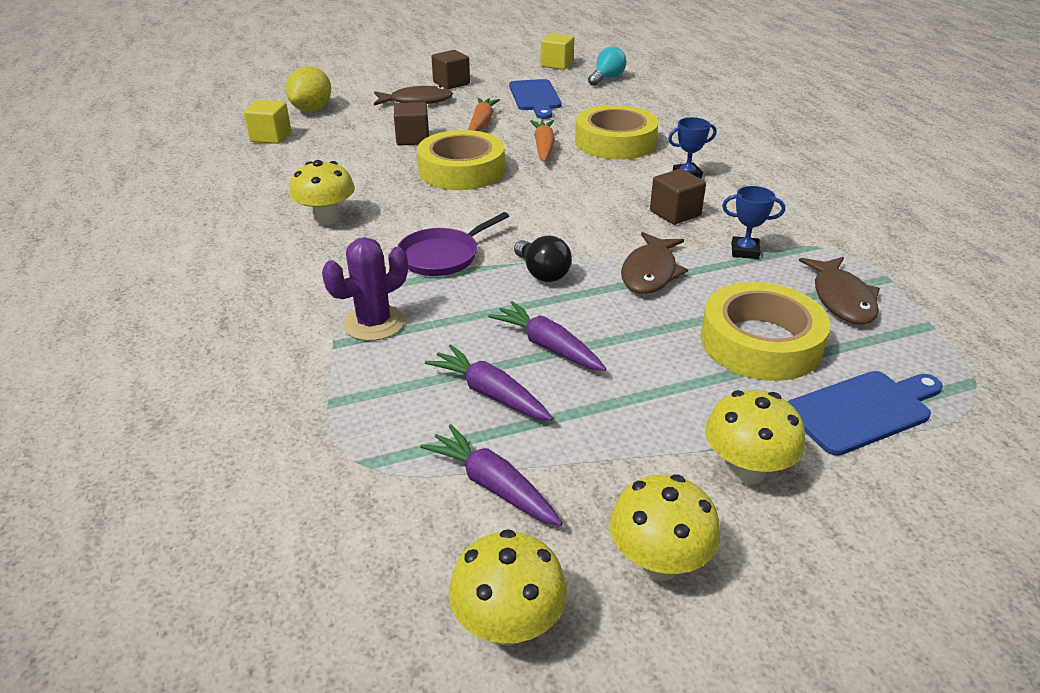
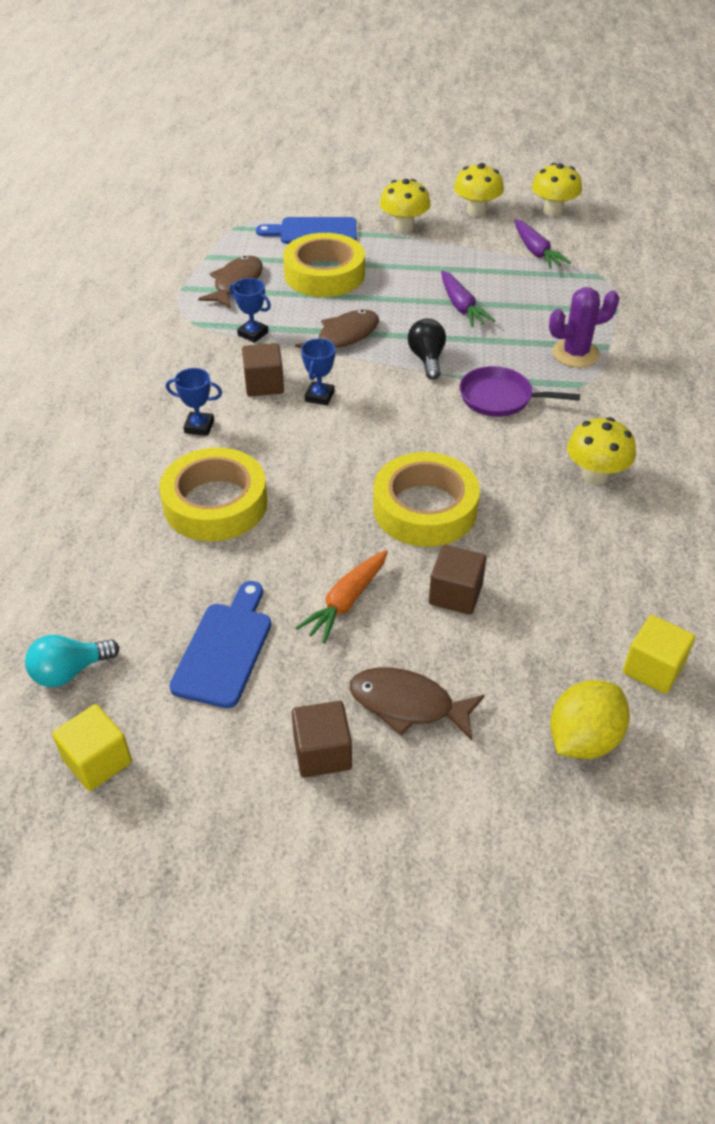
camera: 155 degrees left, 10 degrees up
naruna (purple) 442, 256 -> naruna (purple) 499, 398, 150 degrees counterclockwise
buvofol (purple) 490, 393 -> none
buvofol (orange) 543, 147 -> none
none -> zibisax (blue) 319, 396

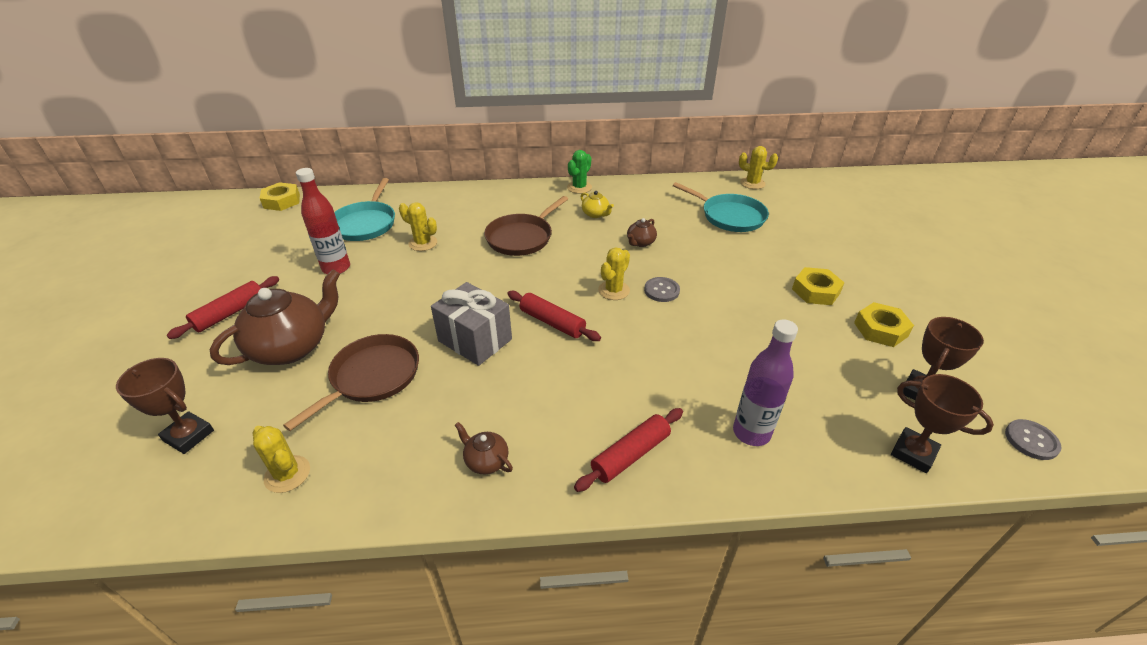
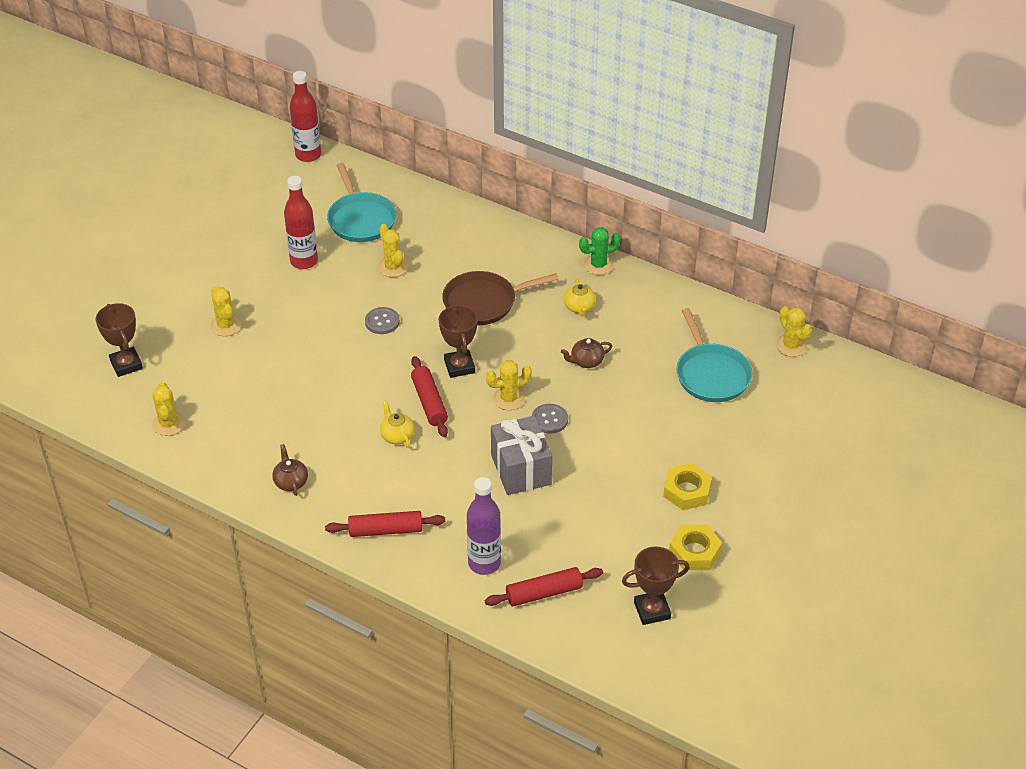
camera: 35 degrees right, 5 degrees up
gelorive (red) 230, 313 -> gelorive (red) 544, 593, shifted
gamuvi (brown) 292, 347 -> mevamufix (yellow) 226, 325
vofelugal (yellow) 282, 201 -> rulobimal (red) 308, 155
naruna (brown) 372, 377 -> none
naruna (turquoise) 365, 224 -> naruna (turquoise) 361, 219, 60 degrees counterclockwise
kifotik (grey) 475, 340 -> kifotik (grey) 521, 470, shifted
zibisax (brown) 913, 453 -> zibisax (brown) 459, 366, shifted
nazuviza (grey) 1031, 440 -> nazuviza (grey) 382, 322, shifted
none -> gamuvi (yellow) 397, 436

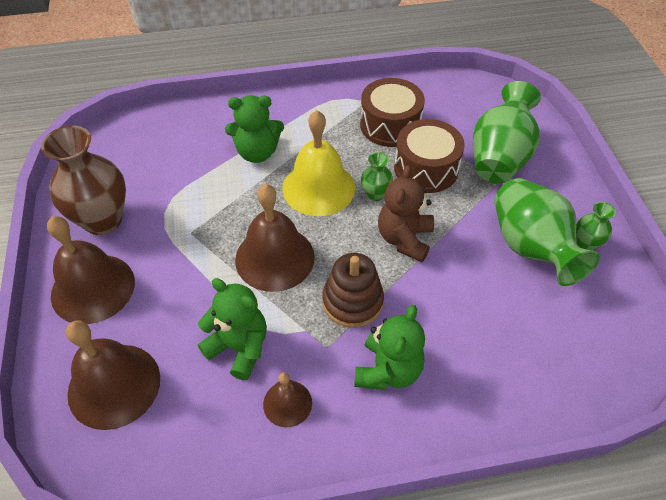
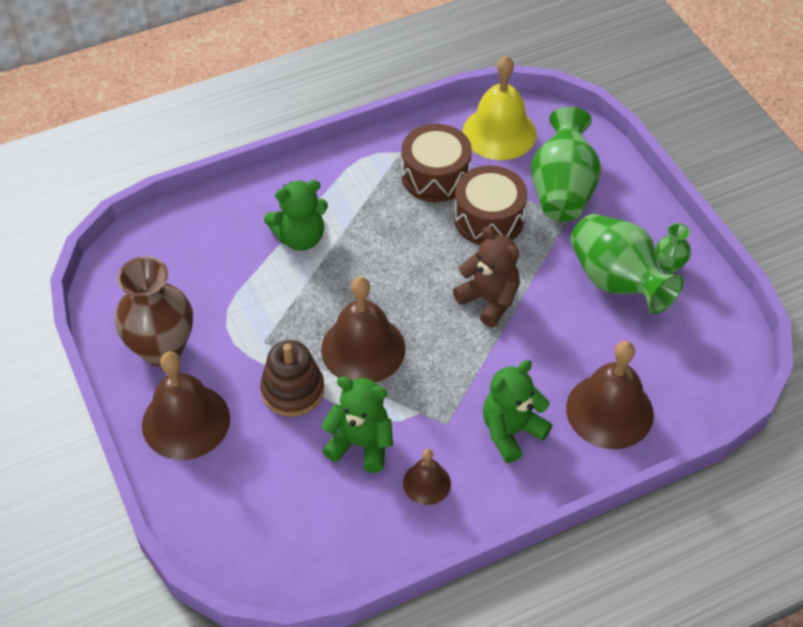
camera: 15 degrees left, 0 degrees up
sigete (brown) 114, 385 -> sigete (brown) 609, 411, shifted
sigete (yellow) 318, 188 -> sigete (yellow) 499, 132, shifted
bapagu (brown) 352, 301 -> bapagu (brown) 293, 390, shifted
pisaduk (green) 388, 370 -> pisaduk (green) 511, 431, 135 degrees counterclockwise
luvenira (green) 375, 194 -> none
pisaduk (brown) 404, 239 -> pisaduk (brown) 489, 300, 135 degrees clockwise

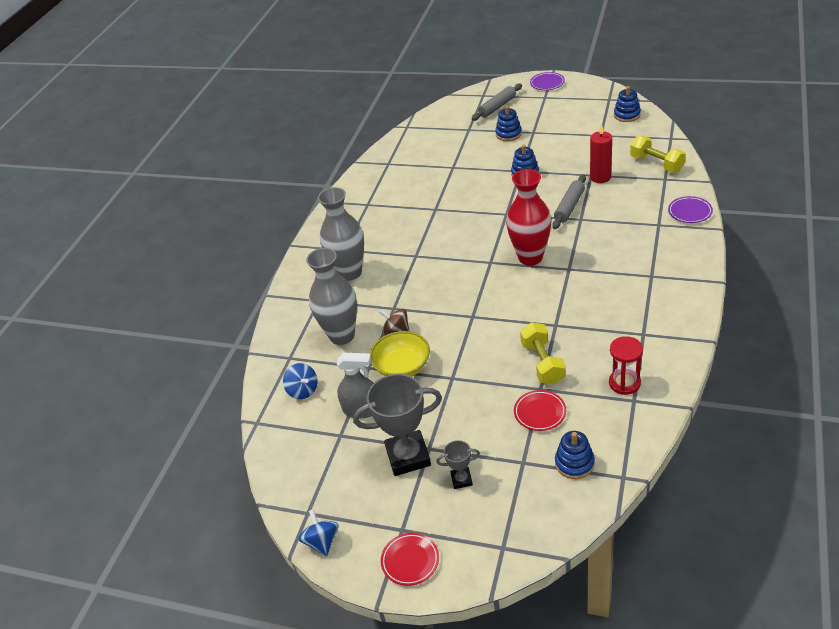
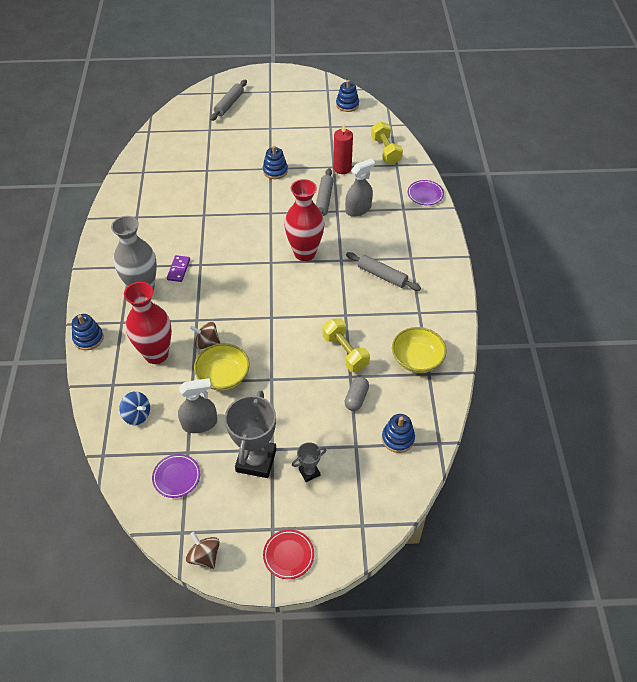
camera: 25 degrees left, 10 degrees up
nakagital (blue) 322, 541 -> nakagital (brown) 204, 556
luvenira (grey) 342, 335 -> luvenira (red) 156, 354
zibisax (grey) 408, 456 -> zibisax (grey) 256, 460, 45 degrees counterclockwise
bapagu (blue) 508, 134 -> bapagu (blue) 88, 338, shifted
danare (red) 540, 412 -> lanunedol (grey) 356, 398
danare (purple) 547, 83 -> danare (purple) 176, 477, shifted
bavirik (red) 624, 383 -> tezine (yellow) 417, 359
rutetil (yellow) 656, 164 -> rutetil (yellow) 385, 151, 45 degrees clockwise
none -> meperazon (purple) 178, 269
none -> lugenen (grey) 358, 209
none -> gelorive (grey) 382, 275

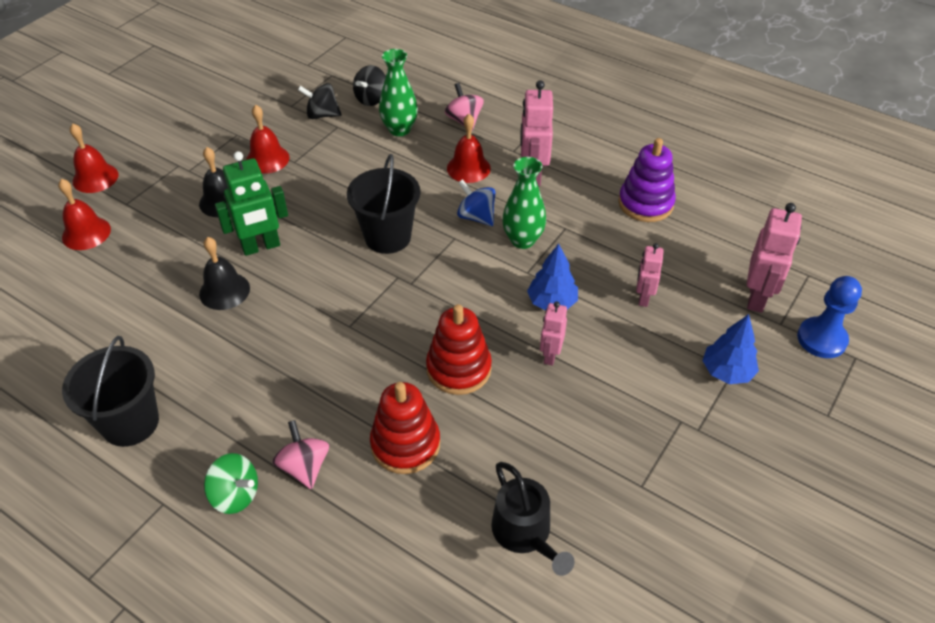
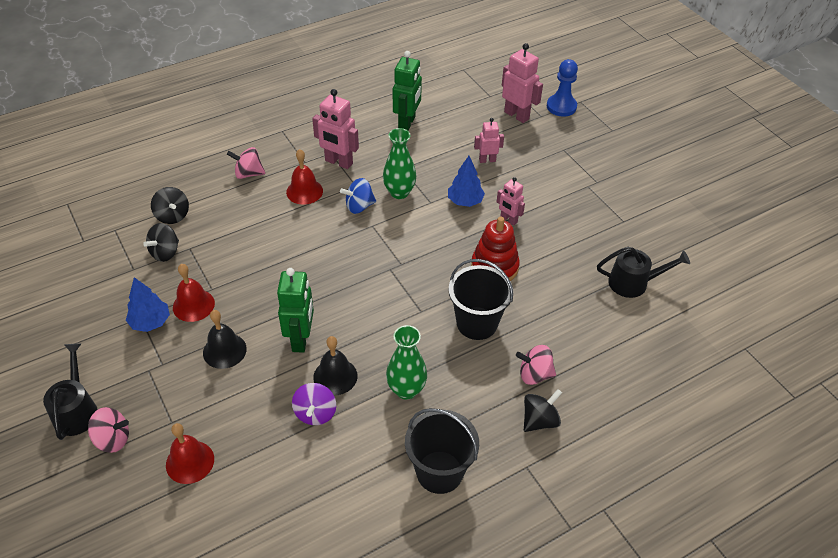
camera: 65 degrees left, 0 degrees up
sigete (red) 95, 178 -> nakagital (pink) 113, 439
nakagital (green) 235, 495 -> nakagital (black) 539, 420
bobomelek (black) 387, 237 -> bobomelek (black) 477, 323, shifted
bapagu (red) 405, 444 -> none
luvenira (green) 399, 129 -> luvenira (green) 406, 390, shifted
bapagu (purple) 645, 203 -> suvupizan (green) 407, 123
suvupizan (pink) 643, 298 -> suvupizan (pink) 487, 160, 135 degrees clockwise
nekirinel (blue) 727, 372 -> nekirinel (blue) 150, 322, shifted
none -> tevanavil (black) 76, 410
none -> nakagital (purple) 315, 413

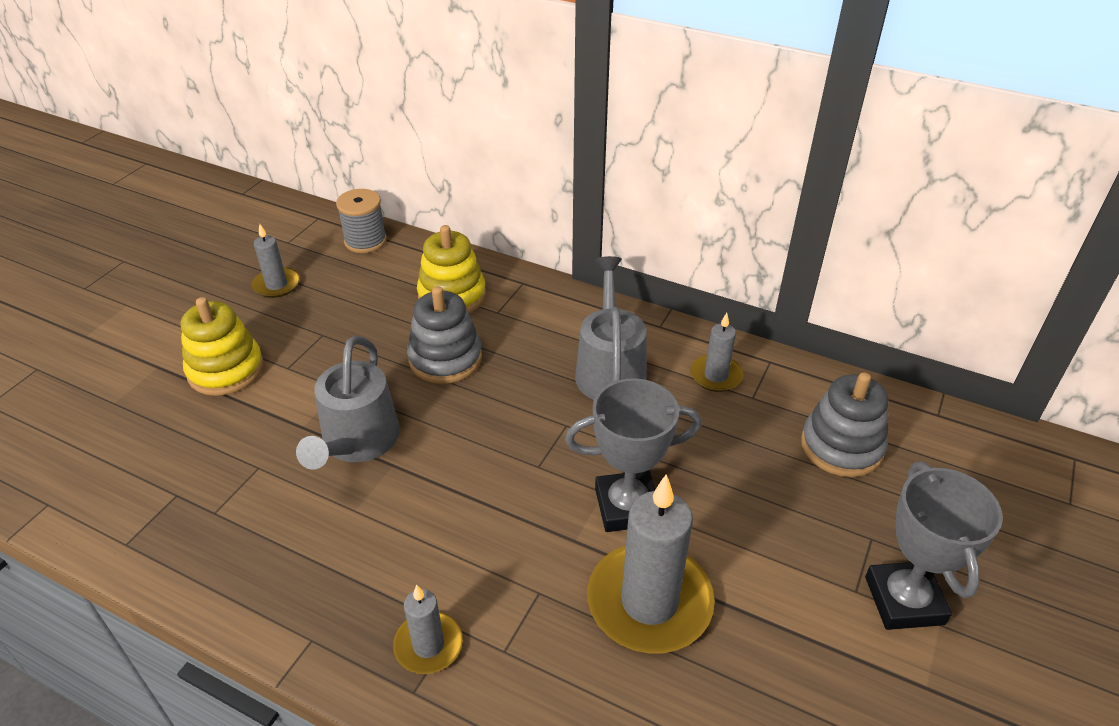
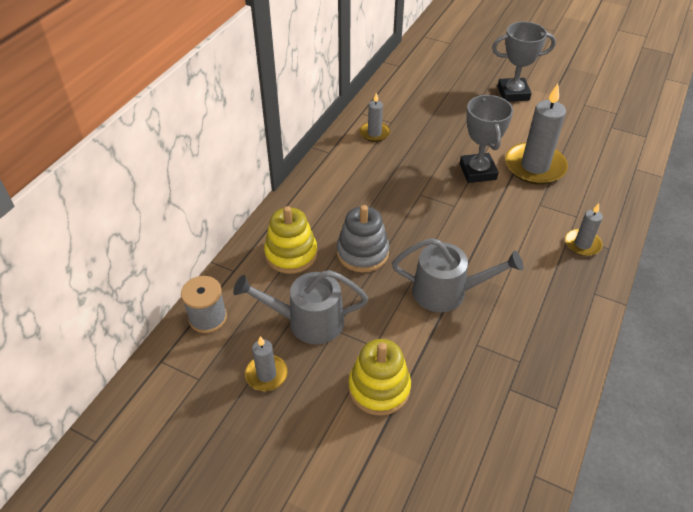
camera: 90 degrees left, 5 degrees up
tevanavil (grey) 609, 369 -> tevanavil (grey) 307, 321, shifted
bapagu (grey) 841, 446 -> none

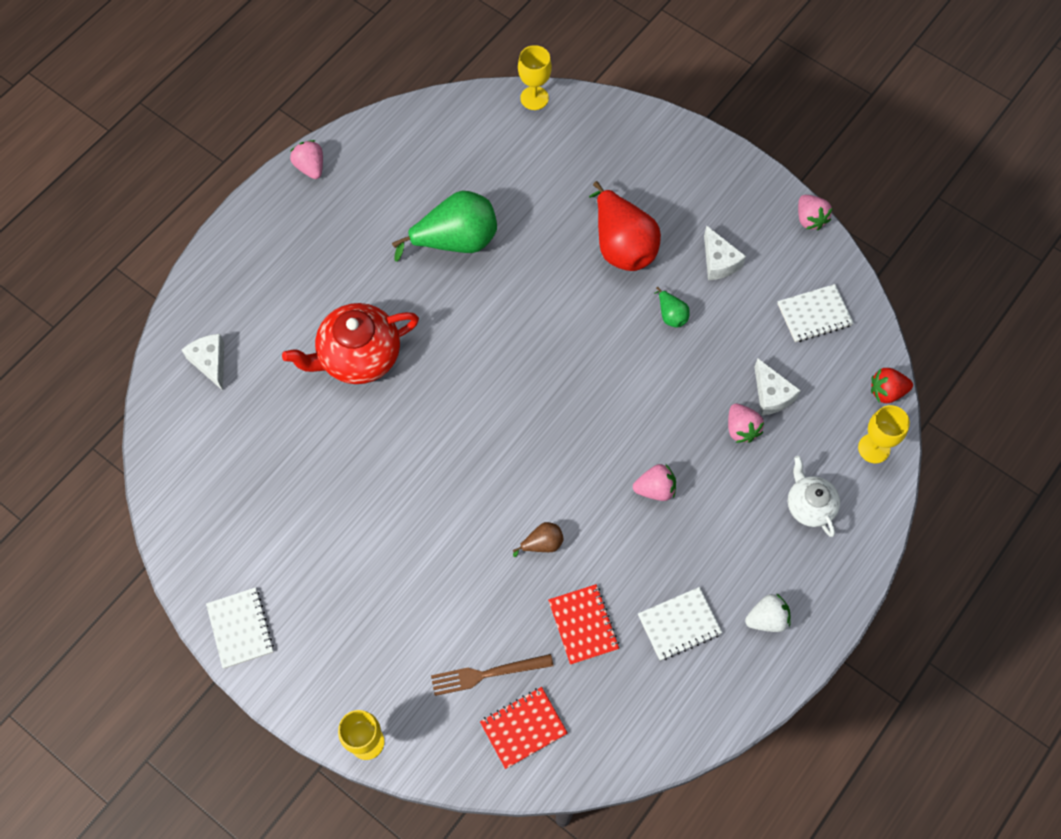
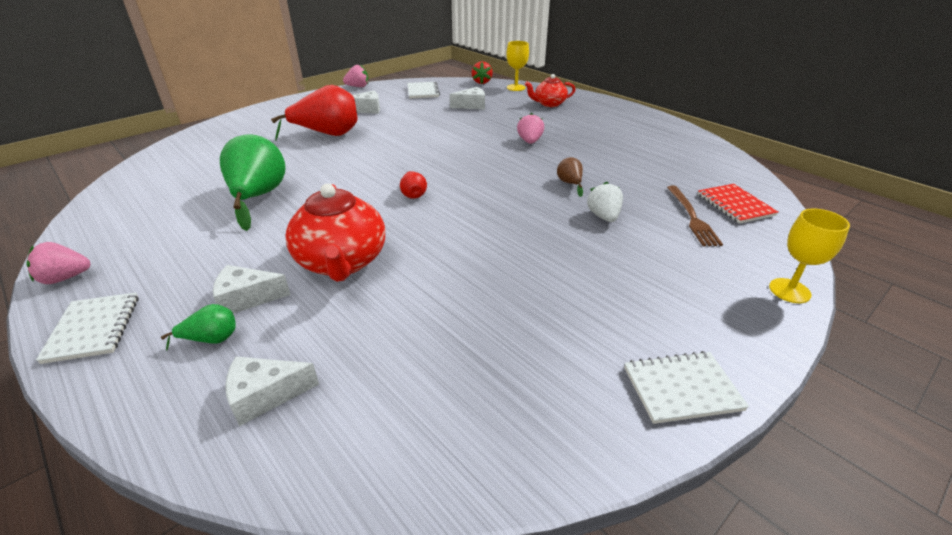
camera: 80 degrees left, 30 degrees down
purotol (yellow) 534, 98 -> none
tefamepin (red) 583, 625 -> none
tefamepin (white) 679, 624 -> tefamepin (white) 93, 329, shifted
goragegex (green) 671, 315 -> goragegex (green) 211, 339, shifted
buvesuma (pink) 741, 429 -> none
buvesuma (white) 767, 619 -> buvesuma (white) 603, 216, shifted
gamuvi (white) 809, 505 -> gamuvi (red) 549, 104
none -> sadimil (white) 247, 298
none -> goragegex (red) 413, 194

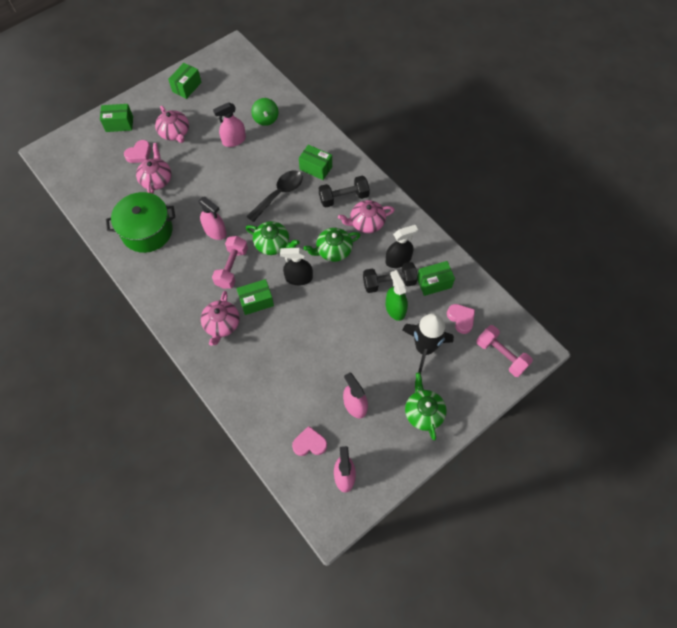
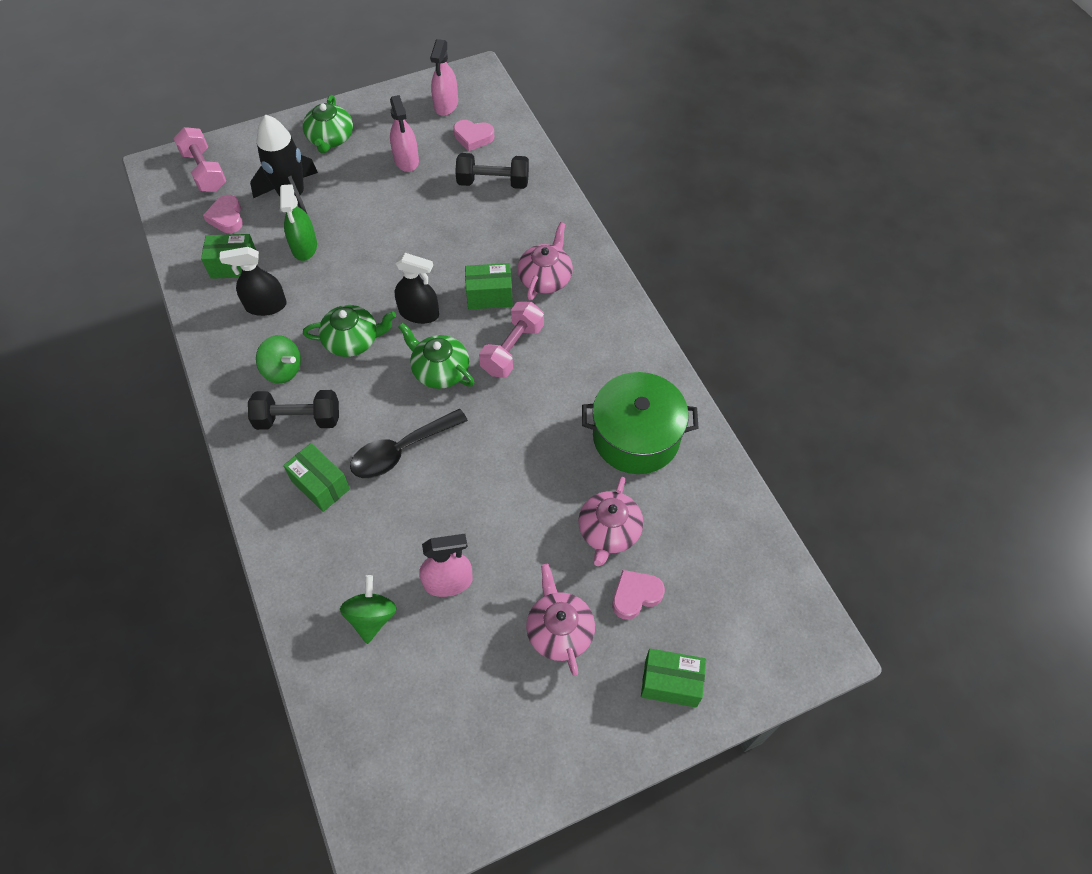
camera: 165 degrees left, 5 degrees down
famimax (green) 187, 87 -> none
lugenen (pink) 215, 231 -> none
gamuvi (pink) 366, 222 -> nakagital (green) 283, 370
rutetil (black) 389, 283 -> rutetil (black) 493, 182, shifted

